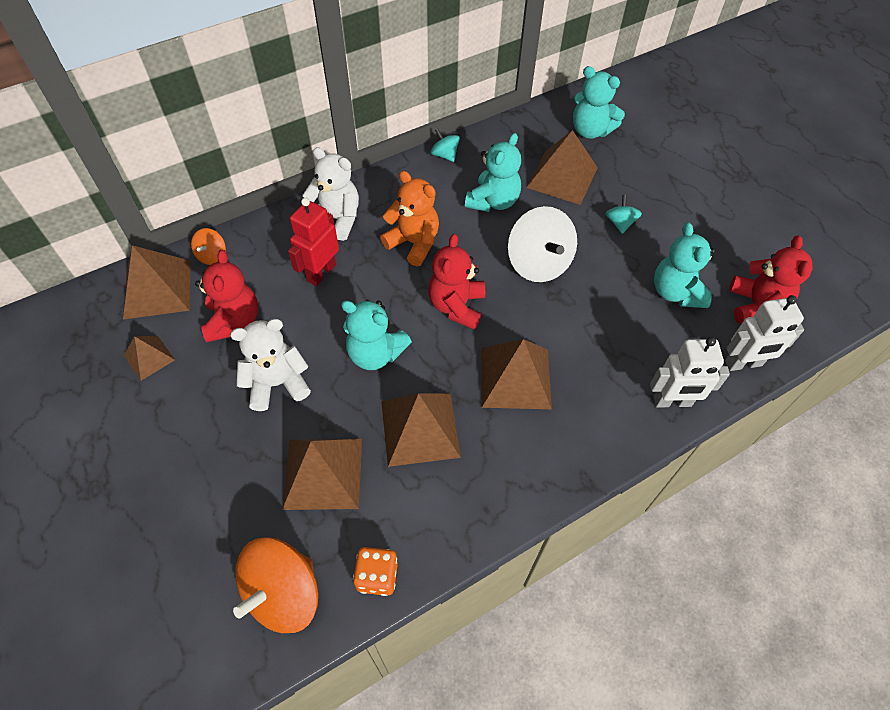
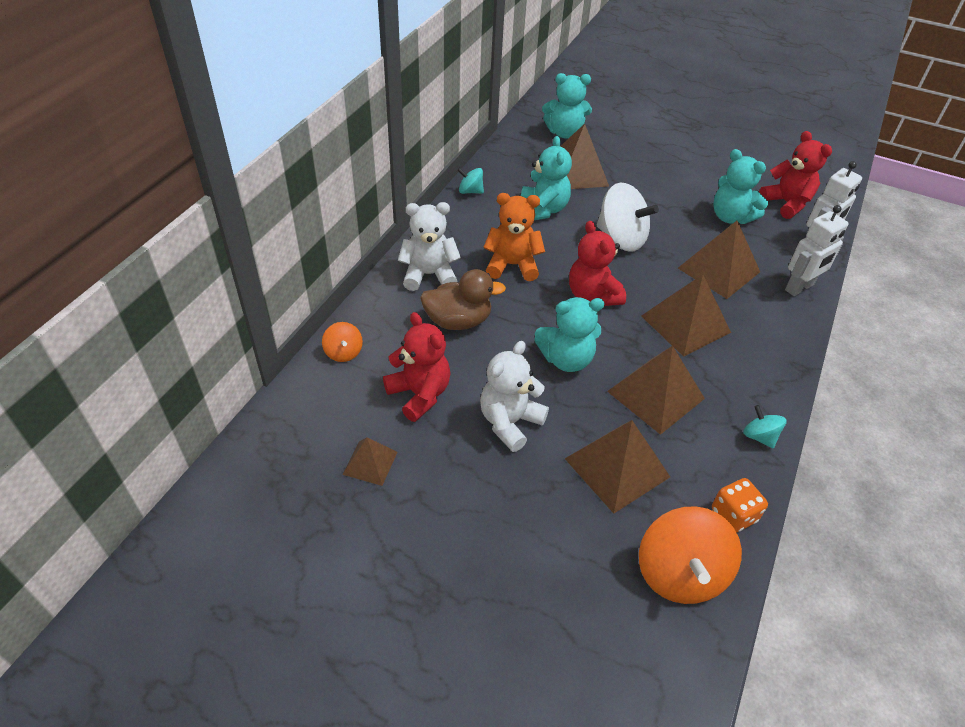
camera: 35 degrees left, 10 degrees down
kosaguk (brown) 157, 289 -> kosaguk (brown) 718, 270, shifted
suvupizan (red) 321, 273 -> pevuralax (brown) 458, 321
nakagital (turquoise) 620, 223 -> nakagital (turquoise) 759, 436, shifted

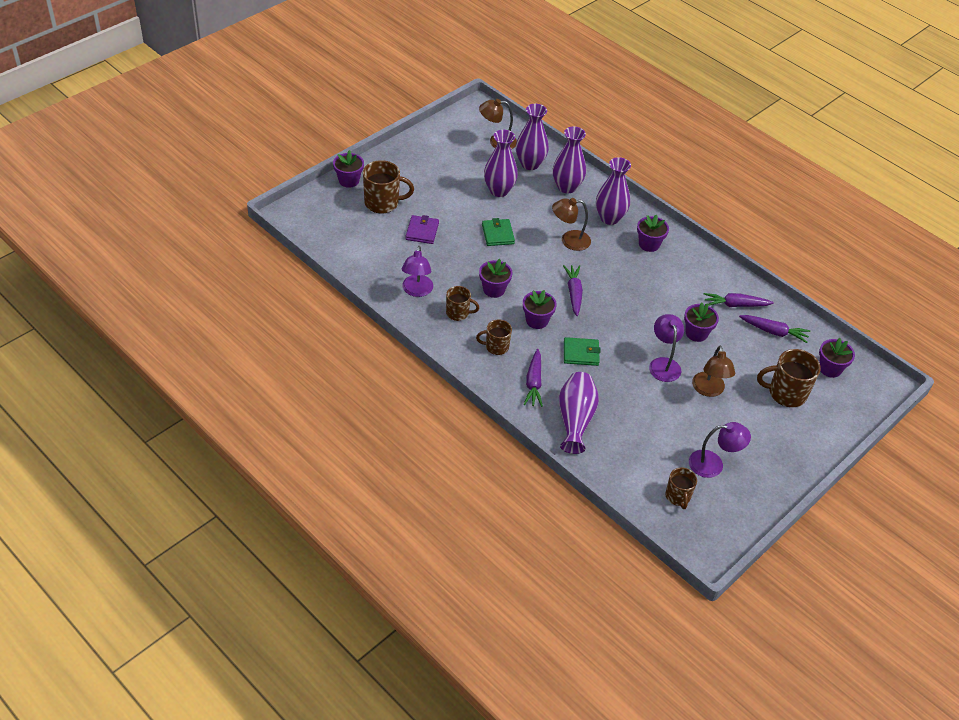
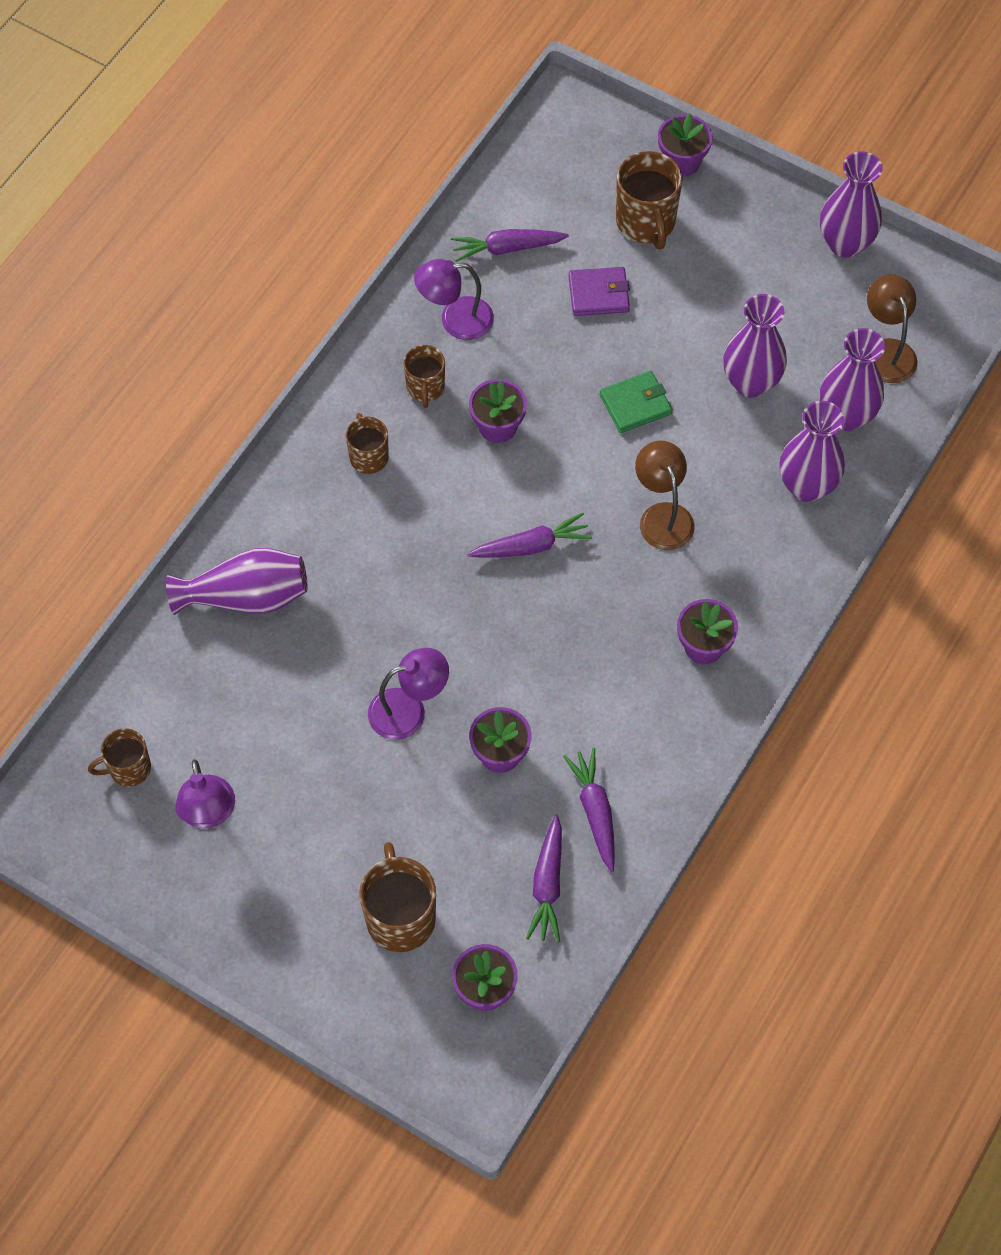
camera: 80 degrees right, 15 degrees up
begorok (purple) 537, 320 -> none
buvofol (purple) 533, 383 -> buvofol (purple) 506, 248, shifted
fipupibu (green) 581, 353 -> none
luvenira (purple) 609, 218 -> luvenira (purple) 845, 243, shifted
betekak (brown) 709, 390 -> none

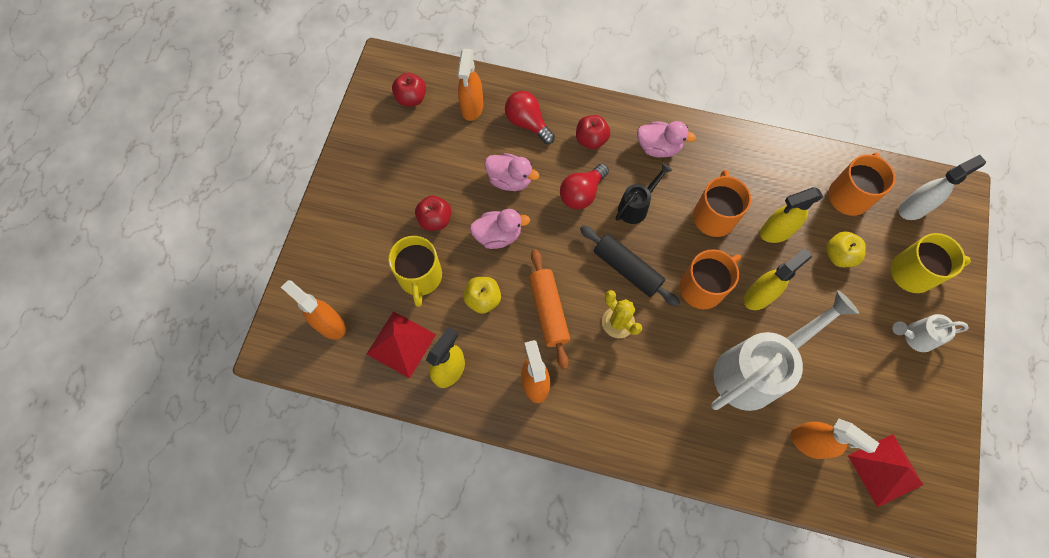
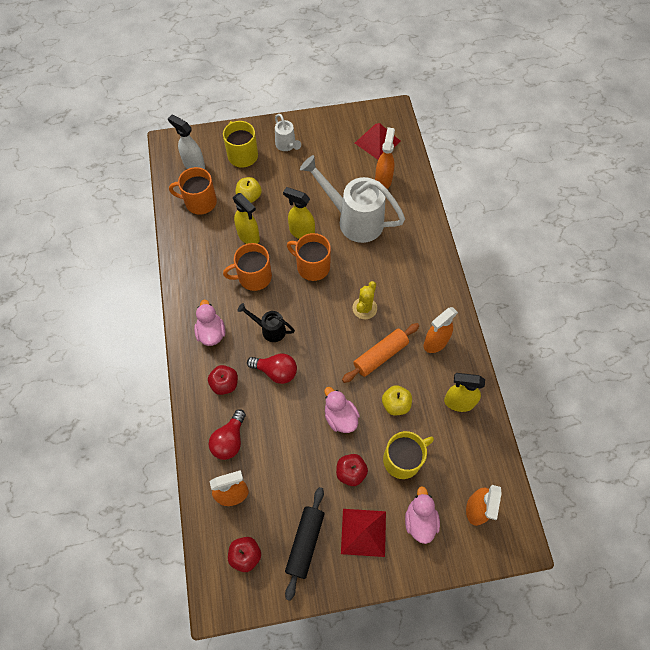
camera: 115 degrees left, 5 degrees down
kosaguk (red) 401, 344 -> kosaguk (red) 363, 532, shifted
pevuralax (pink) 510, 180 -> pevuralax (pink) 420, 520, shifted
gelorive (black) 627, 269 -> gelorive (black) 305, 543, shifted

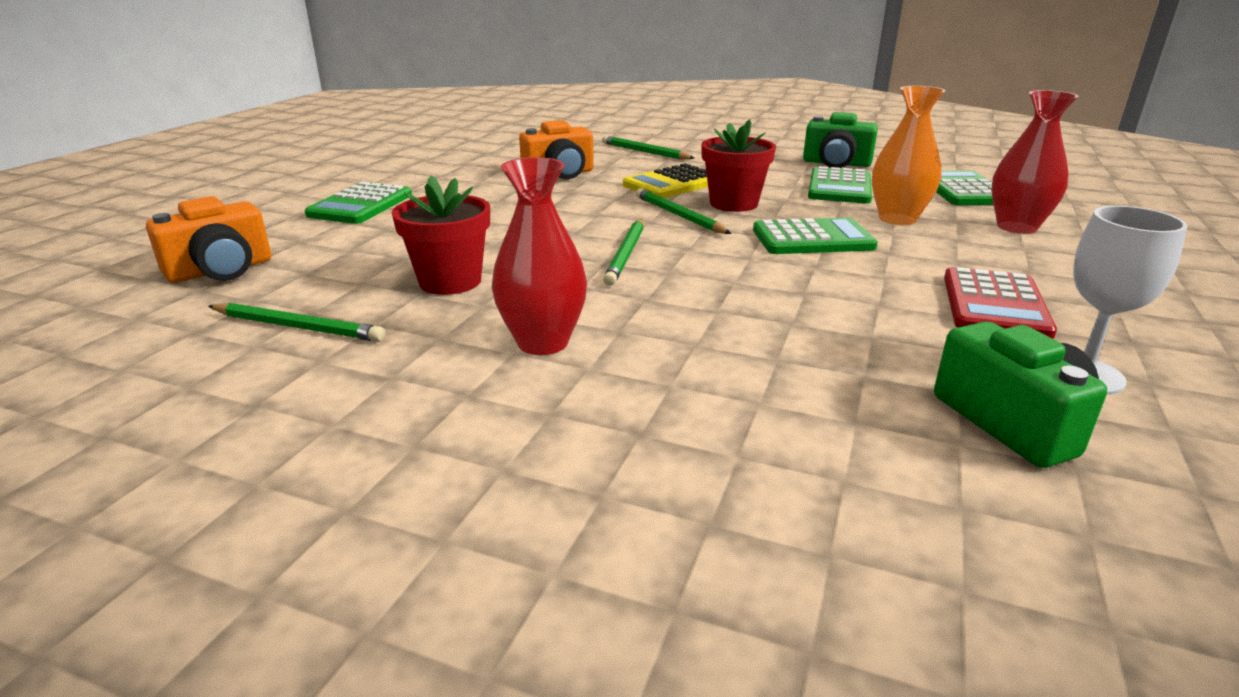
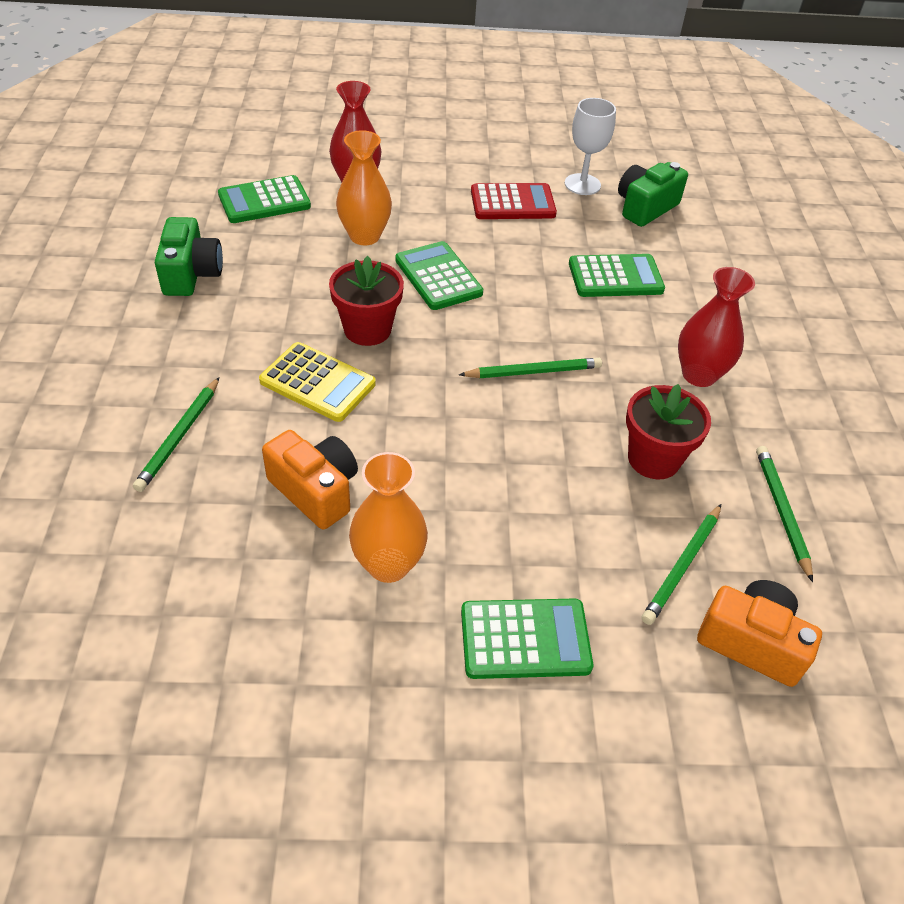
camera: 115 degrees left, 20 degrees up
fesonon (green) 679, 216 -> fesonon (green) 682, 566, shifted
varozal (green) 839, 187 -> varozal (green) 615, 277, shifted
none -> luvenira (orange) 388, 565

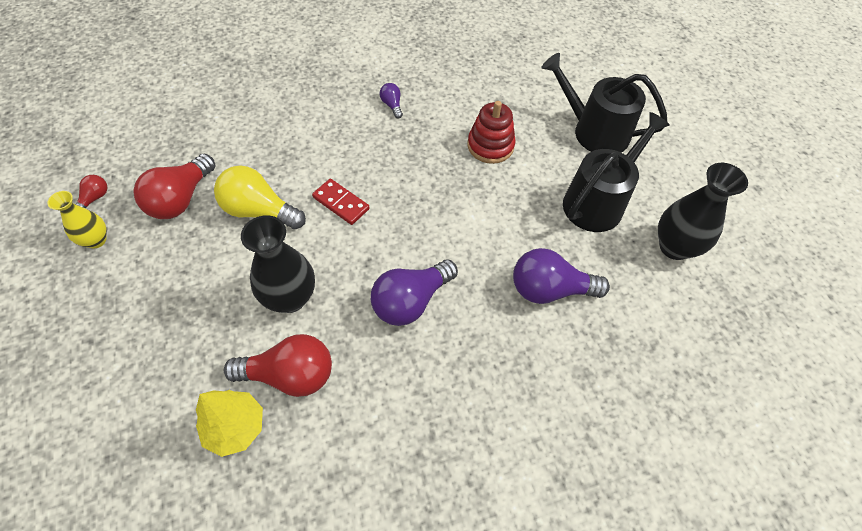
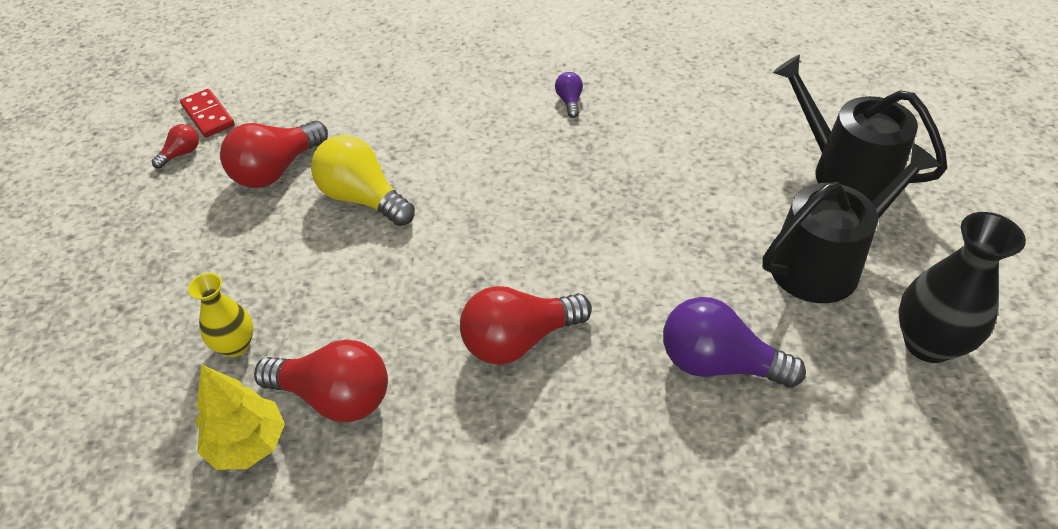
camera: 20 degrees right, 10 degrees down
luvenira (yellow) 96, 240 -> luvenira (yellow) 235, 345, shifted
luvenira (black) 290, 298 -> none
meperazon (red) 341, 203 -> meperazon (red) 208, 115, shifted
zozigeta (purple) 411, 301 -> zozigeta (red) 519, 340
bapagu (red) 490, 146 -> none

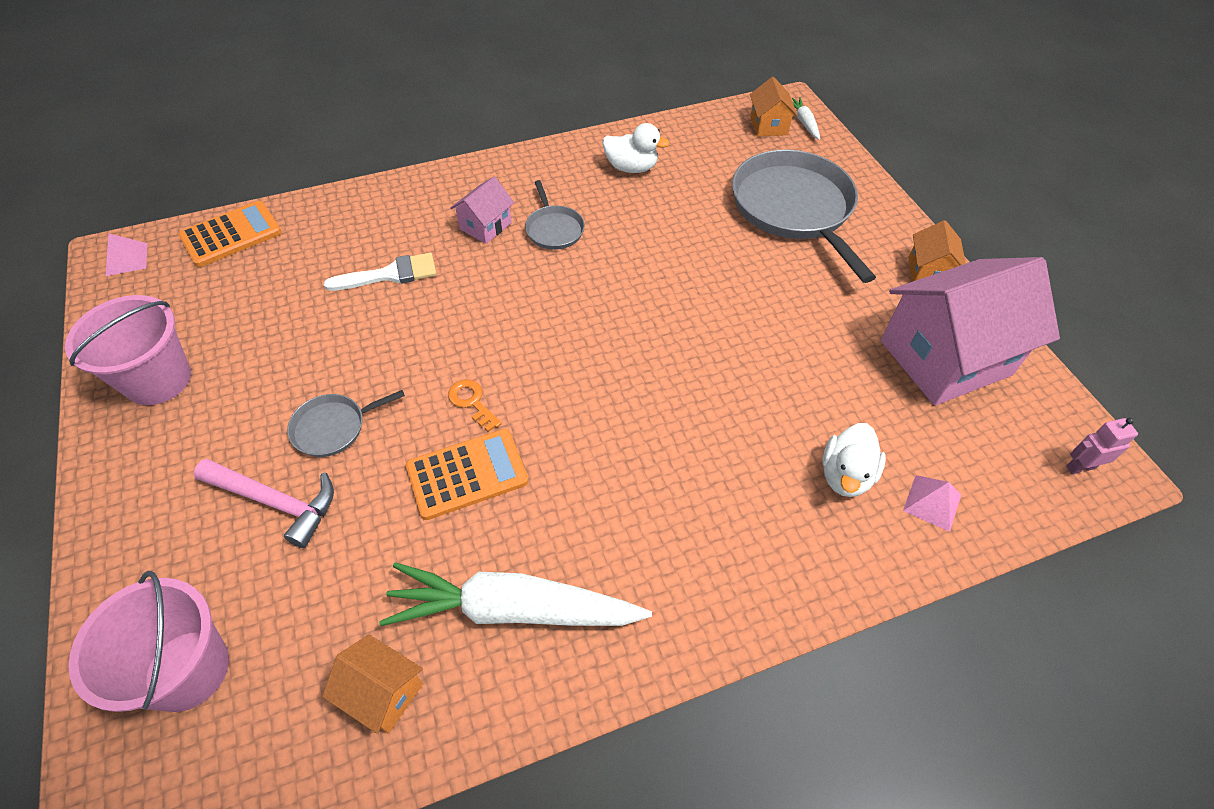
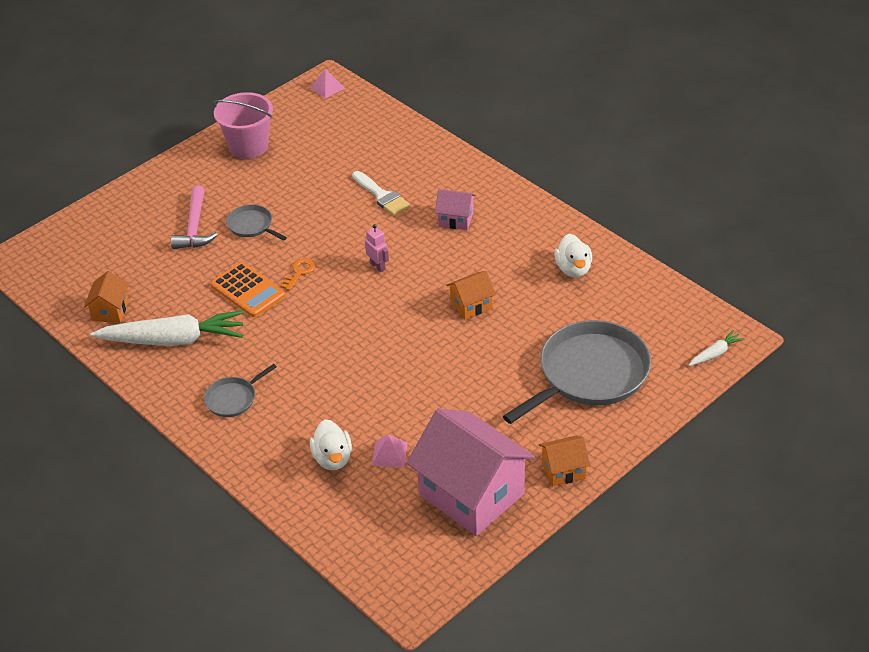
camera: 70 degrees right, 10 degrees down
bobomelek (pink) 187, 670 -> none
varozal (orange) 231, 235 -> none
buvofol (white) 513, 609 -> buvofol (white) 173, 340, 105 degrees clockwise
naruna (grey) 554, 229 -> naruna (grey) 233, 398, shifted
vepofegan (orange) 768, 125 -> vepofegan (orange) 471, 305, shifted
pevuralax (white) 846, 475 -> pevuralax (white) 332, 458, 105 degrees counterclockwise
kosaguk (pink) 932, 502 -> kosaguk (pink) 389, 454, shifted
suvupizan (pink) 1080, 467 -> suvupizan (pink) 378, 266, shifted

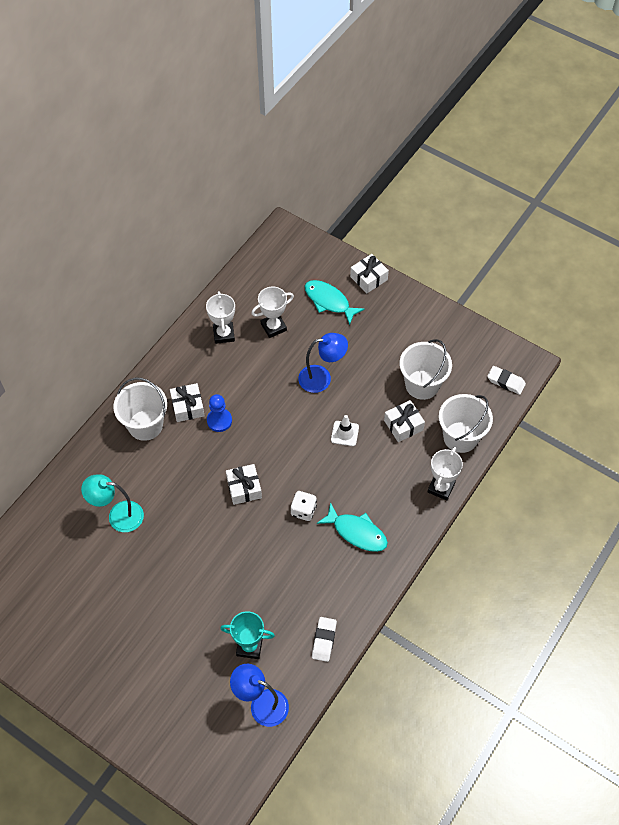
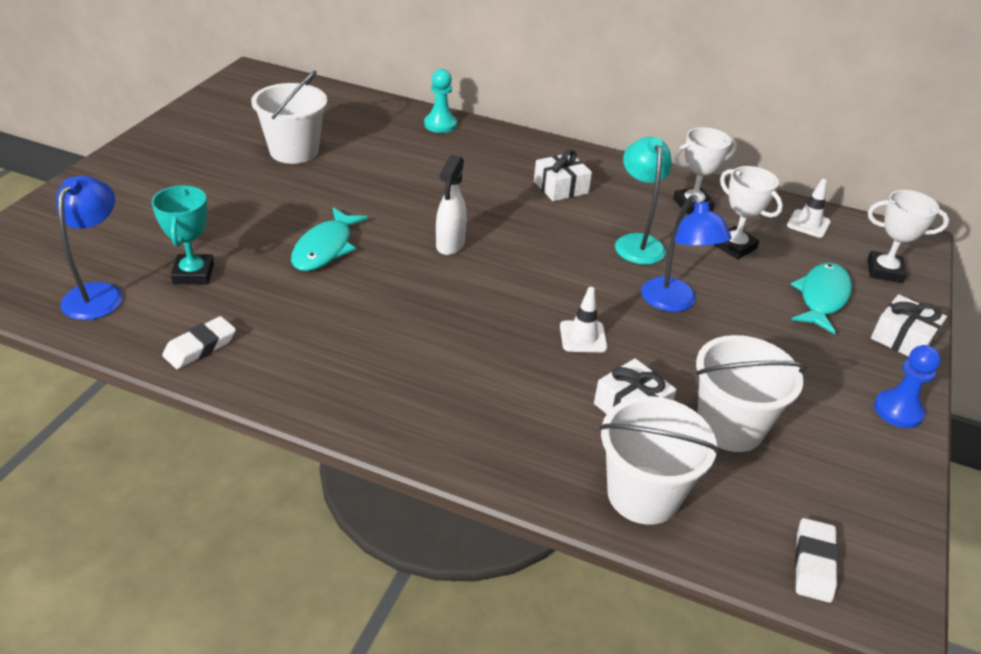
camera: 75 degrees right, 20 degrees down
betekak (turquoise) 118, 516 -> betekak (turquoise) 637, 242, shifted
bobomelek (white) 145, 425 -> bobomelek (white) 294, 151, shifted
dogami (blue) 219, 420 -> dogami (blue) 898, 410, shifted
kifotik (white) 244, 488 -> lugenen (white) 450, 245
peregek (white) 303, 510 -> none
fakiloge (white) 324, 640 -> fakiloge (white) 200, 347, 45 degrees counterclockwise
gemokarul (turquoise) 356, 532 -> gemokarul (turquoise) 325, 248, shifted
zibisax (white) 441, 487 -> zibisax (white) 884, 271, shifted
none -> dogami (turquoise) 440, 124
none -> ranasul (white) 808, 224

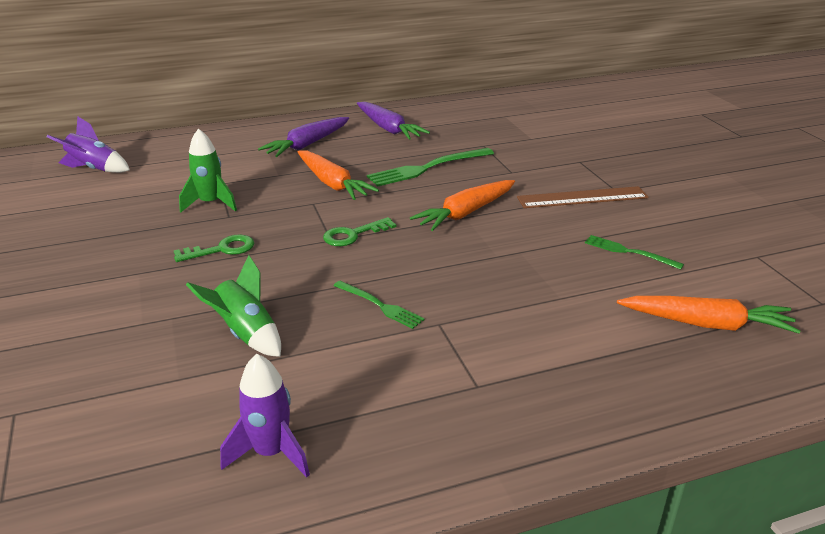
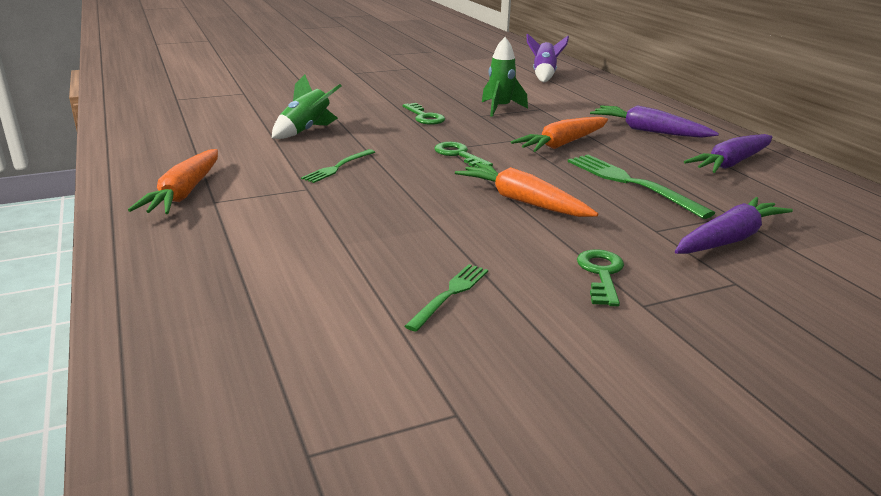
camera: 85 degrees right, 5 degrees down
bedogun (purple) 271, 453 -> none
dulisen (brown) 582, 198 -> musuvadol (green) 601, 274
buvofol (orange) 706, 324 -> buvofol (orange) 184, 193, shifted
none -> buvofol (purple) 729, 239

